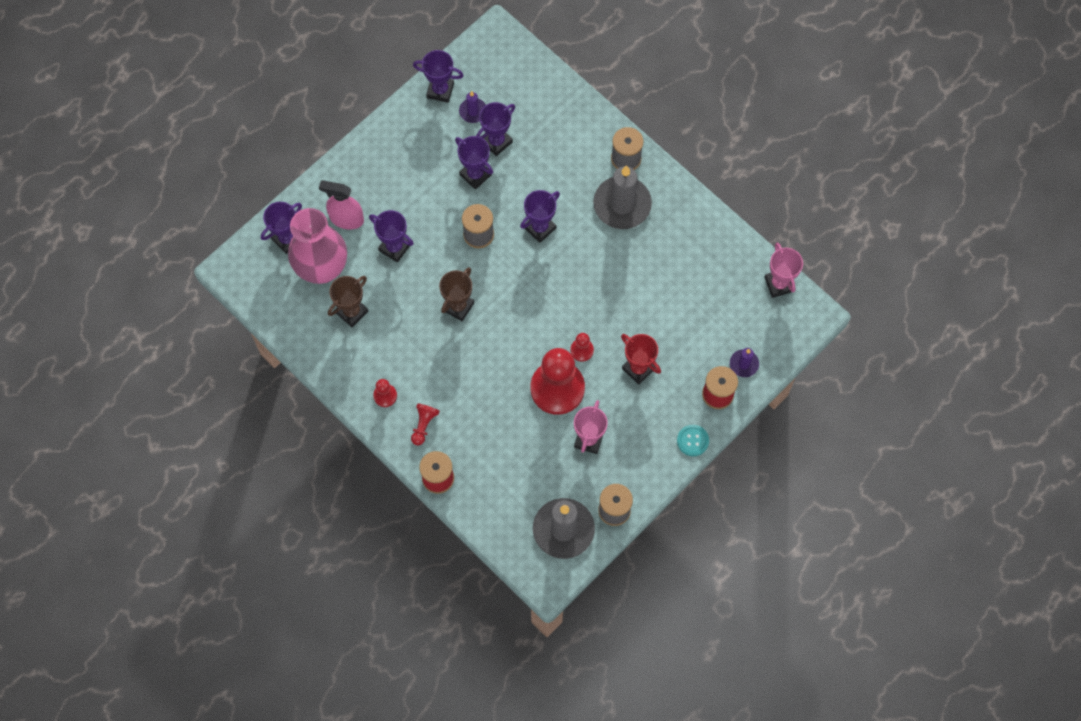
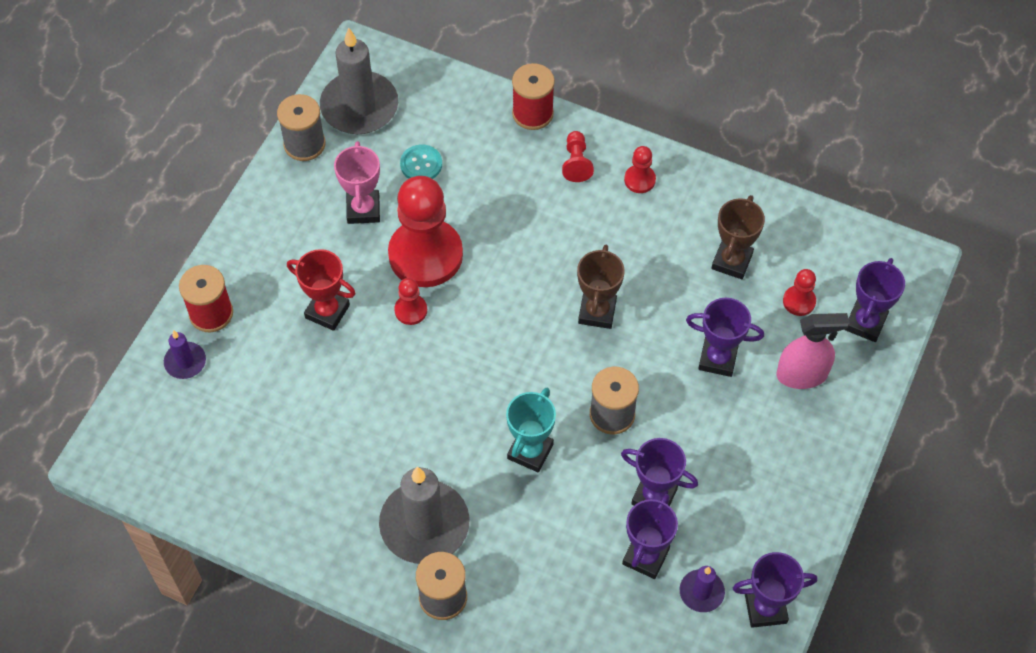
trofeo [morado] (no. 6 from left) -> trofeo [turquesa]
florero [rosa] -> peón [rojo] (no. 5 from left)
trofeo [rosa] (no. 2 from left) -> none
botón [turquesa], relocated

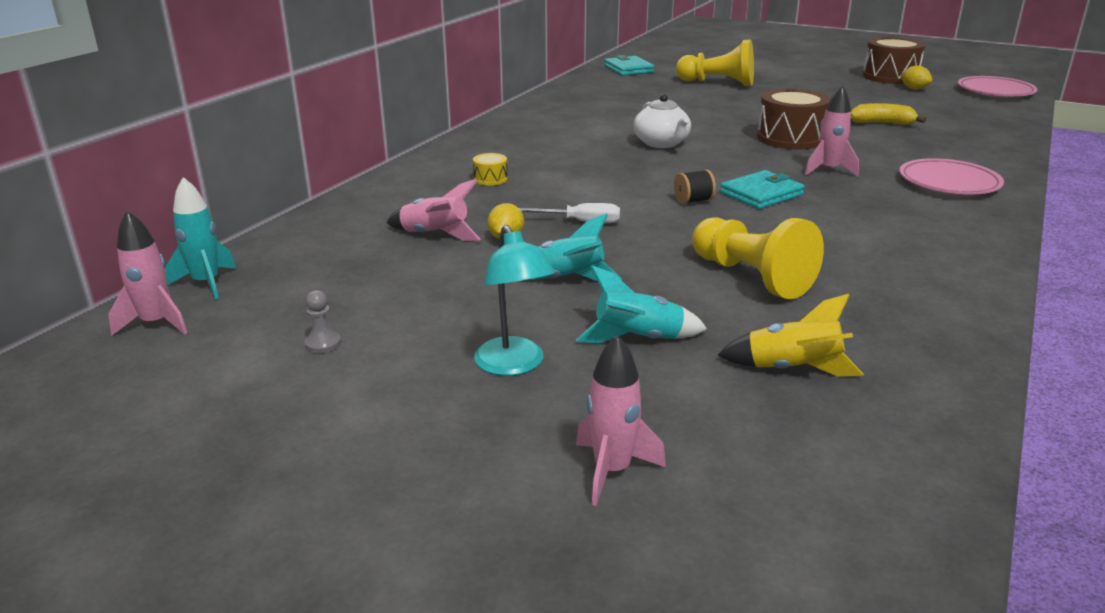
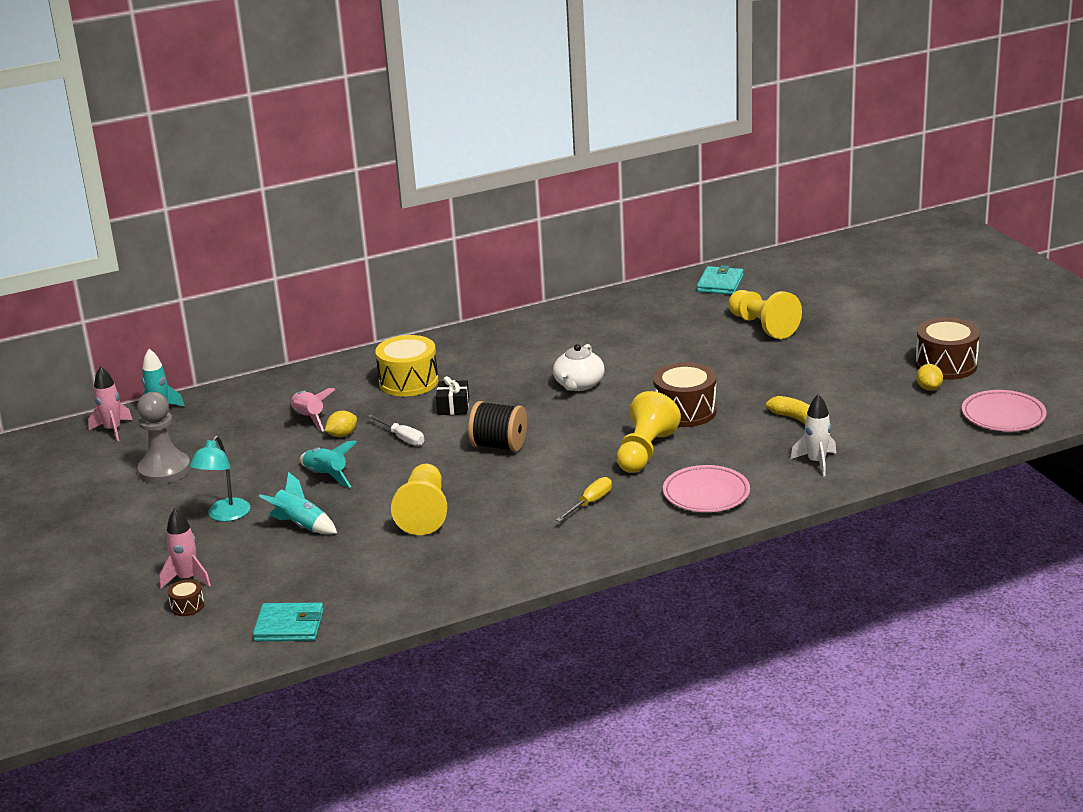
cohete [rosa] (no. 4 from left) -> peón [amarillo] (no. 2 from left)
tambor [amarillo], x2.17
carrete [negro], x1.83
cartera [turquesa] (no. 2 from left in the first image) -> cartera [turquesa] (no. 1 from left), relocated
peón [gris], x2.47
cohete [amarillo] -> none
none -> regalo [negro]
none -> cohete [blanco]
none -> destornillador [amarillo]
none -> tambor [marrón] (no. 1 from left)

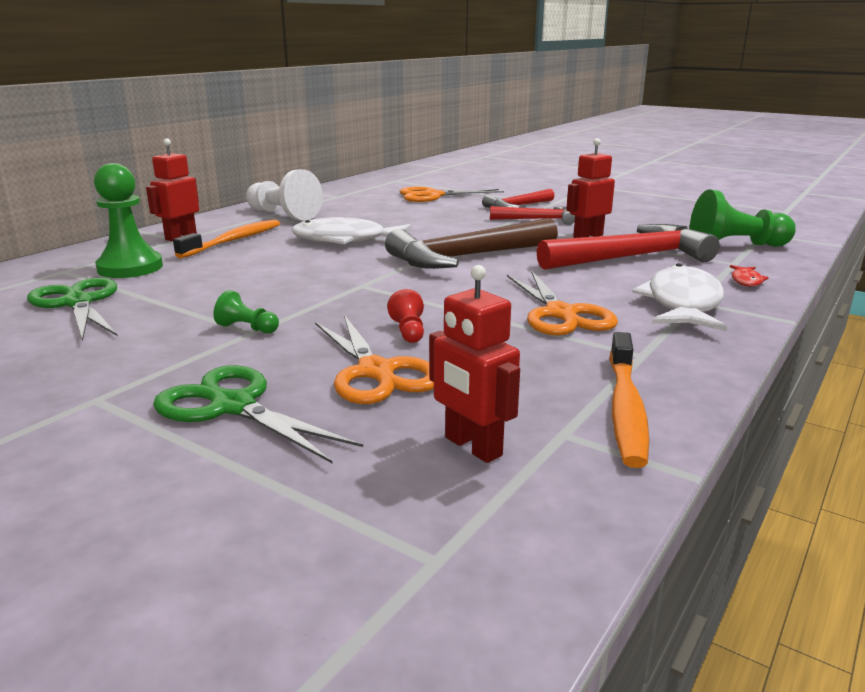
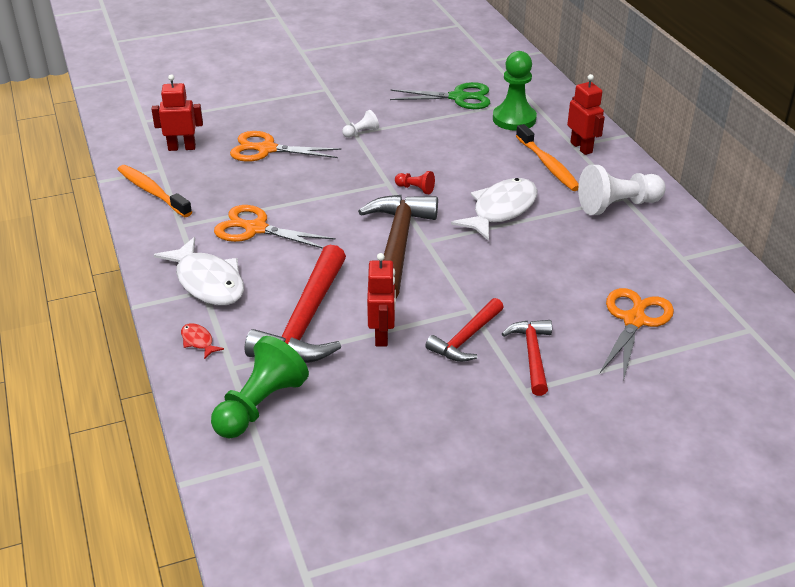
peón [rojo], relocated
peón [verde] (no. 2 from left) -> peón [blanco] (no. 1 from left)
tijeras [verde] (no. 2 from left) -> none

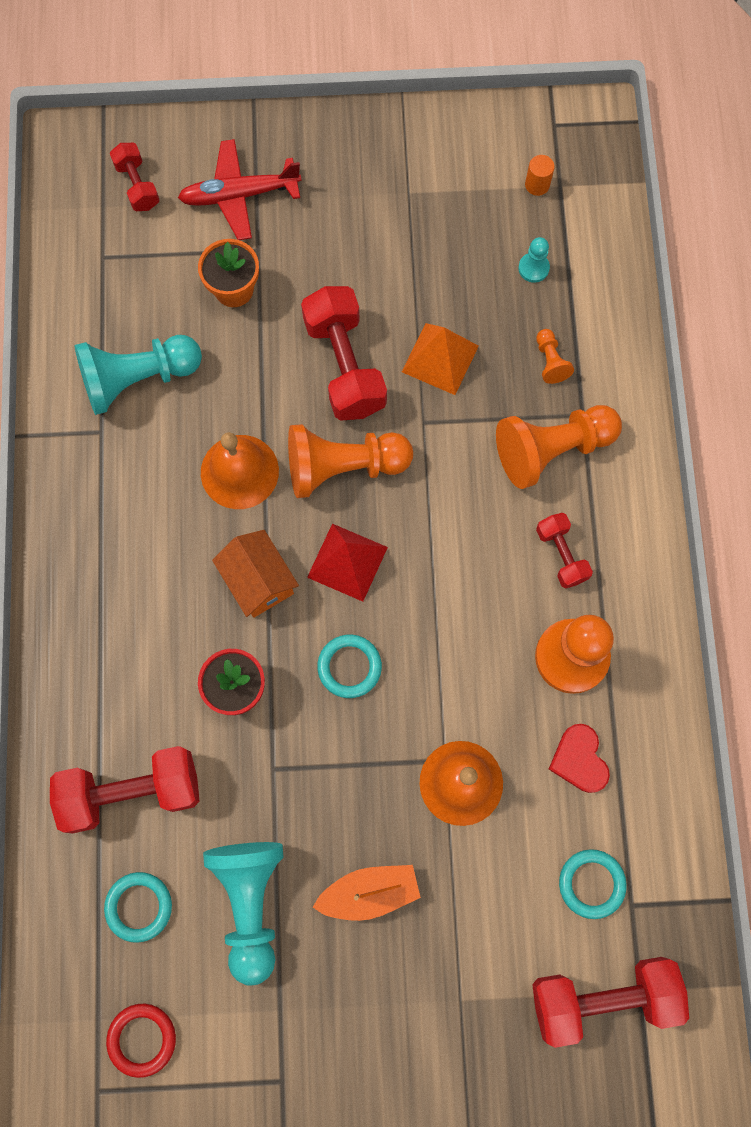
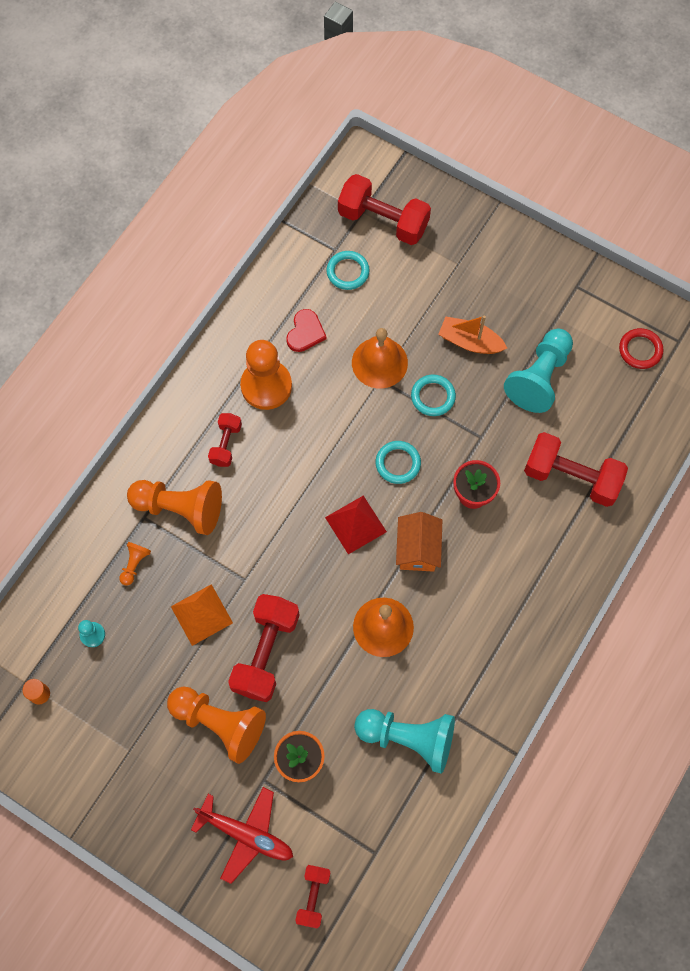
peón [naranja] (no. 1 from left in the first image) -> peón [naranja] (no. 3 from left), relocated
anillo [turquesa] (no. 1 from left in the first image) -> anillo [turquesa] (no. 3 from left), relocated

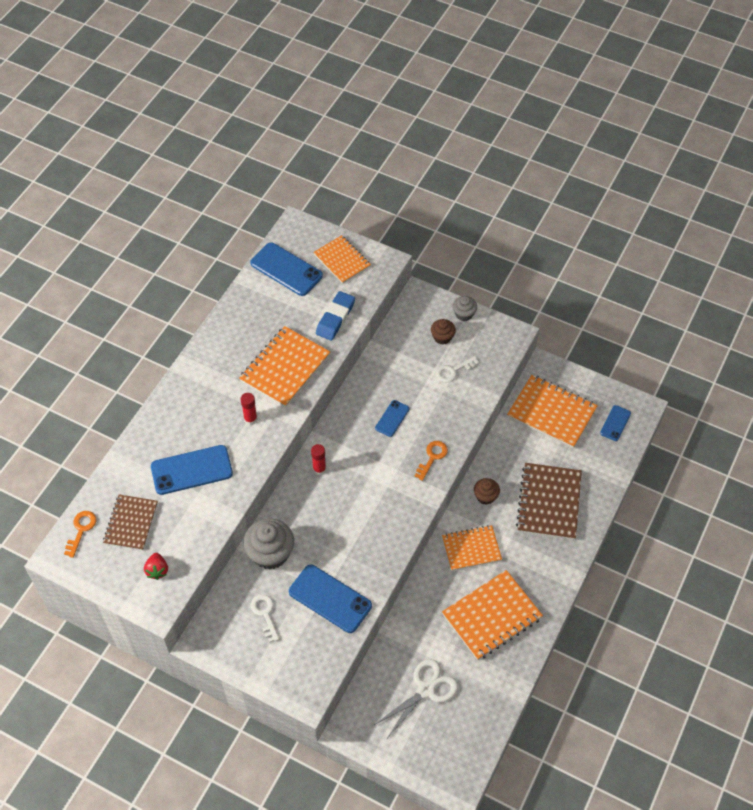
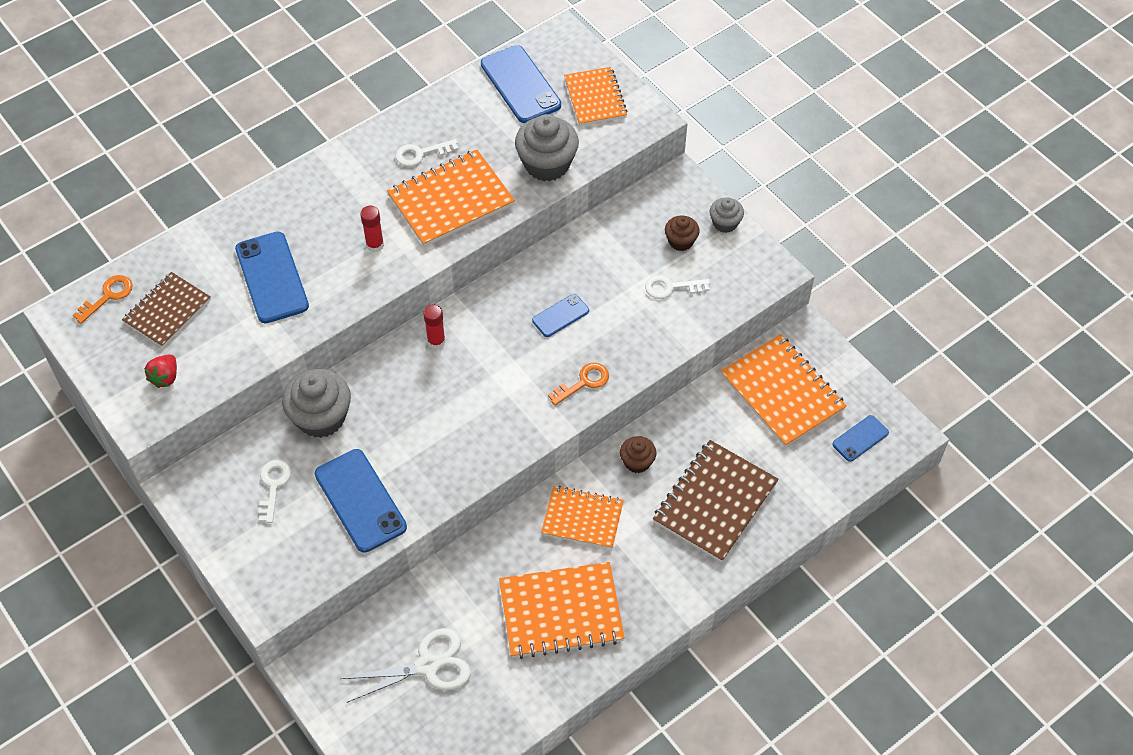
goma de borrar [azul] -> magdalena [gris] (no. 2 from left)
móvil [azul] (no. 1 from left), 60 degrees clockwise
none -> llave [blanco] (no. 2 from left)

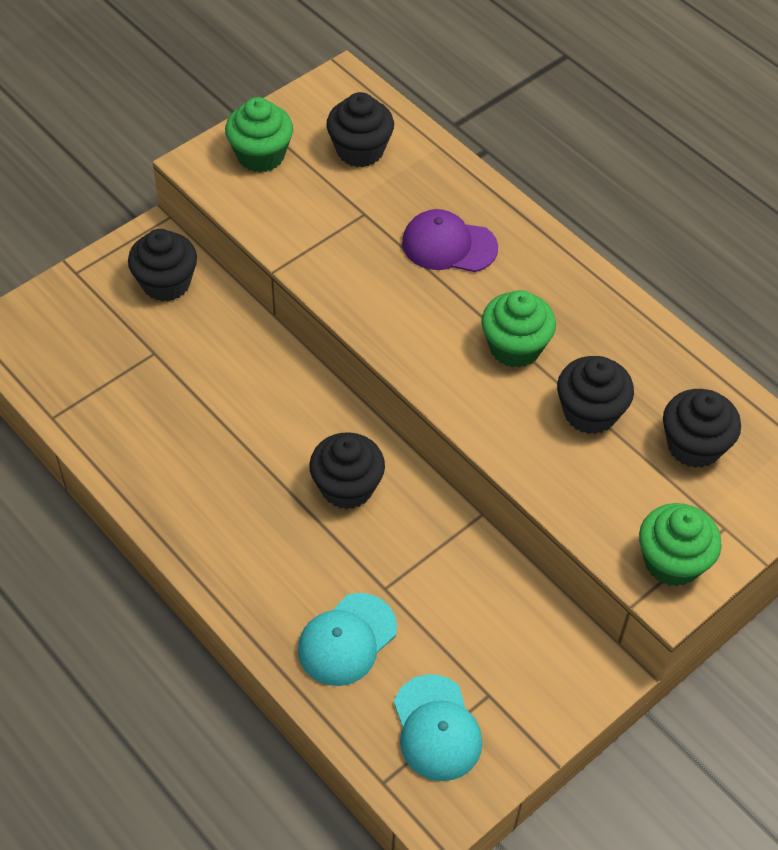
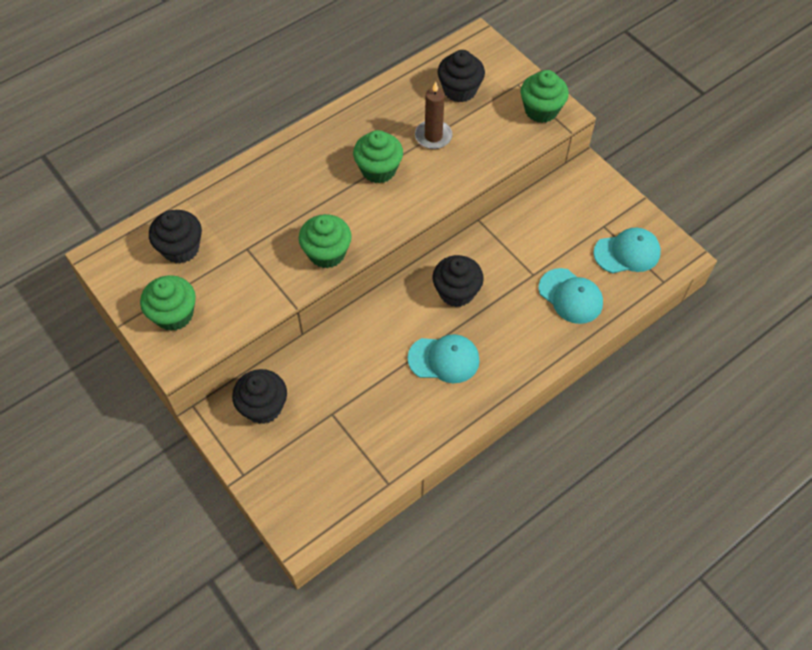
gorra [morado] -> none
magdalena [negro] (no. 4 from left) -> vela [marrón]
none -> magdalena [verde] (no. 2 from left)
none -> gorra [turquesa] (no. 1 from left)

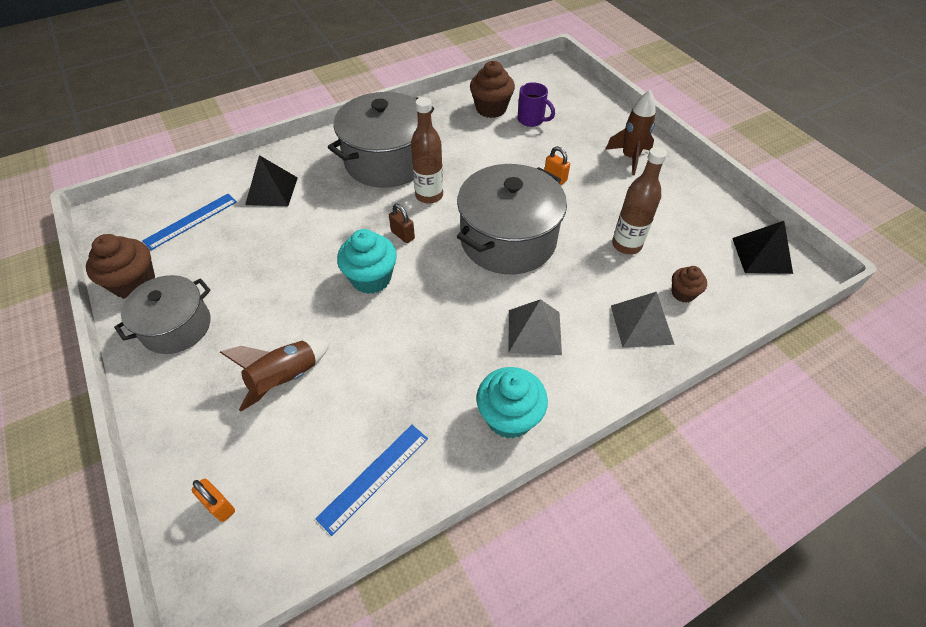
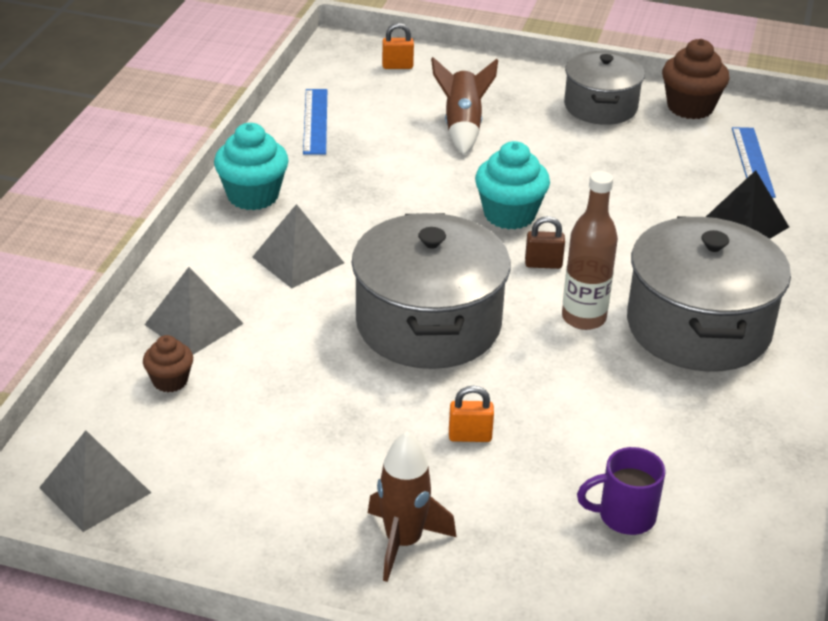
magdalena [marrón] (no. 2 from left) -> none
botella [marrón] (no. 2 from left) -> none
pirámide [negro] (no. 2 from left) -> pirámide [gris] (no. 1 from left)

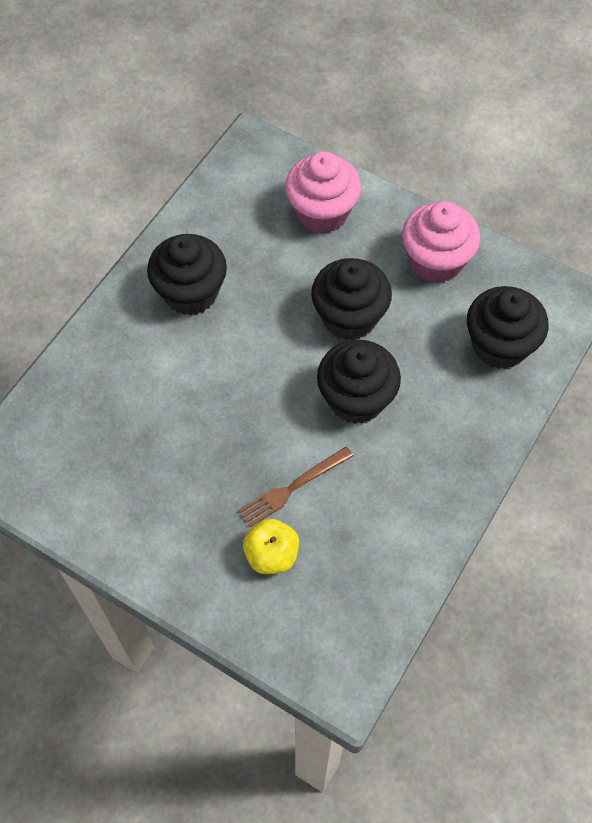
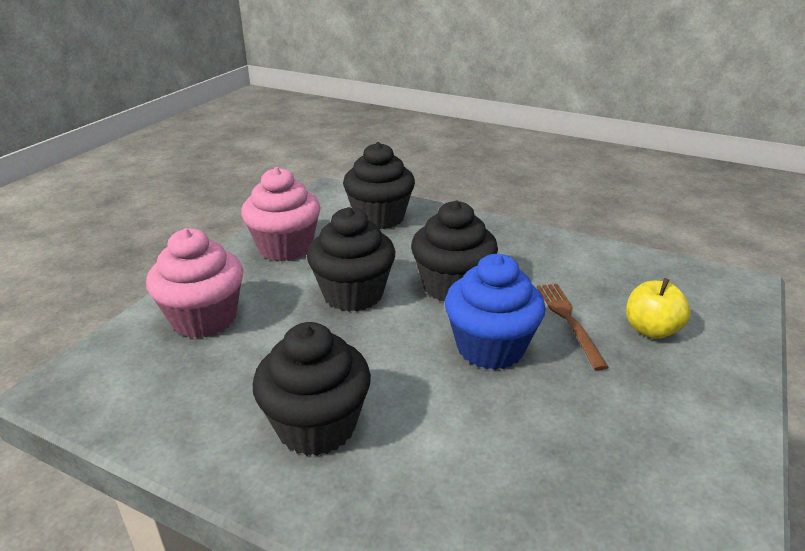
tenedor [marrón], 150 degrees counterclockwise
none -> magdalena [azul]

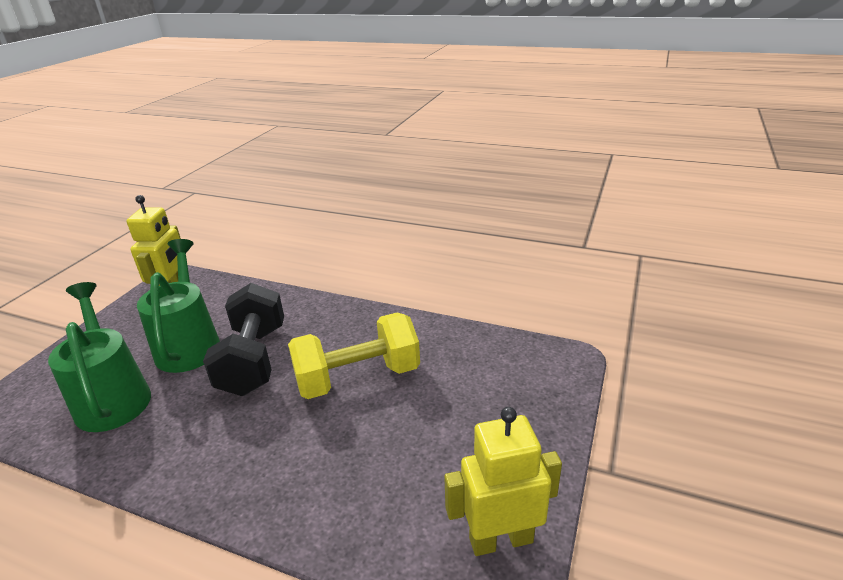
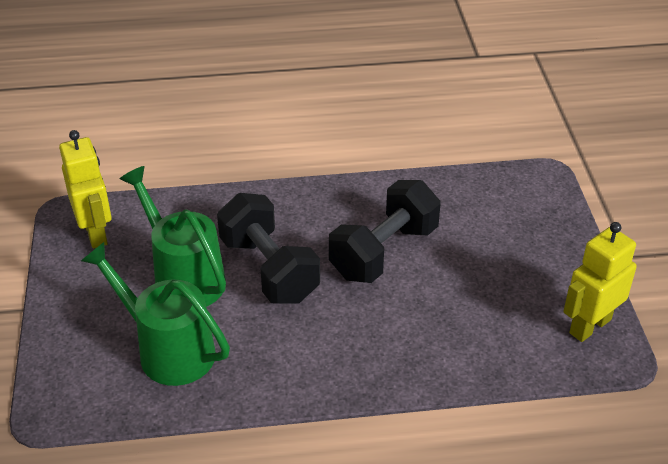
mancuerna [amarillo] -> mancuerna [negro] (no. 2 from left)

